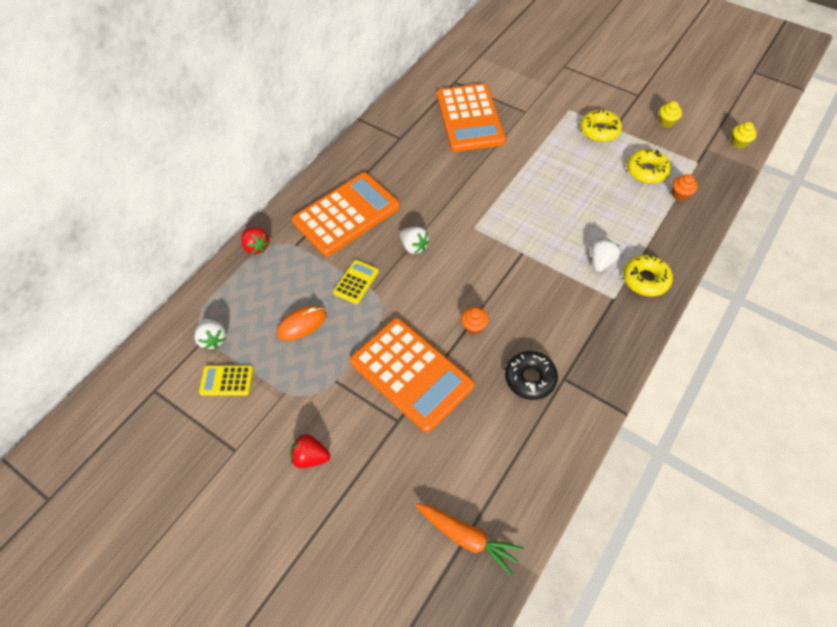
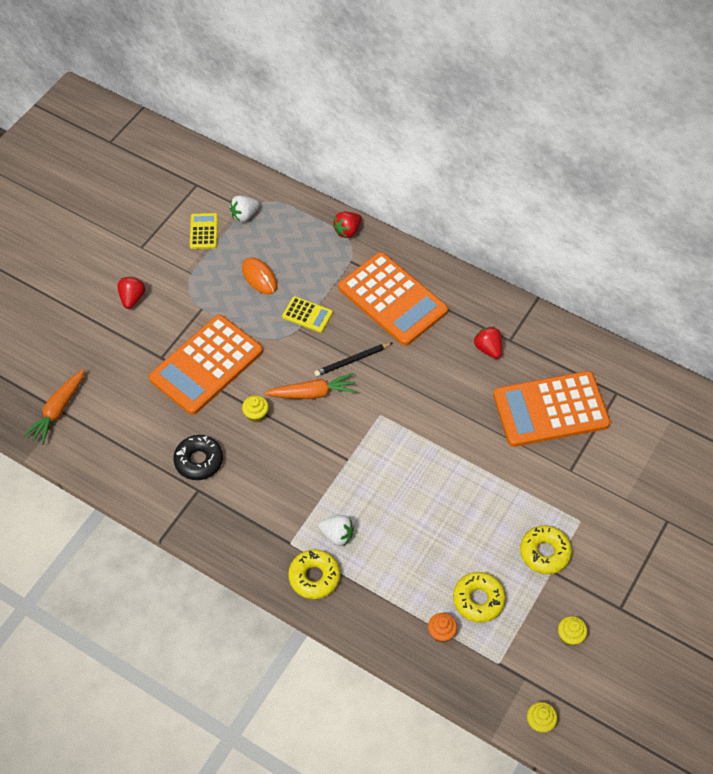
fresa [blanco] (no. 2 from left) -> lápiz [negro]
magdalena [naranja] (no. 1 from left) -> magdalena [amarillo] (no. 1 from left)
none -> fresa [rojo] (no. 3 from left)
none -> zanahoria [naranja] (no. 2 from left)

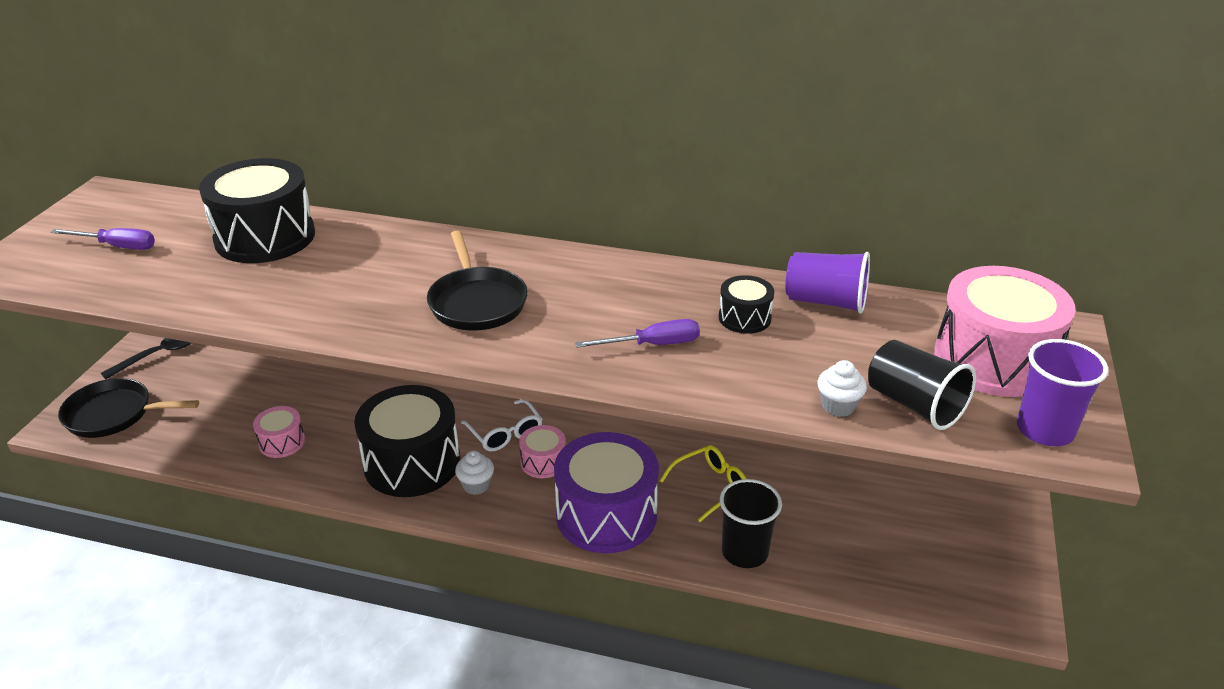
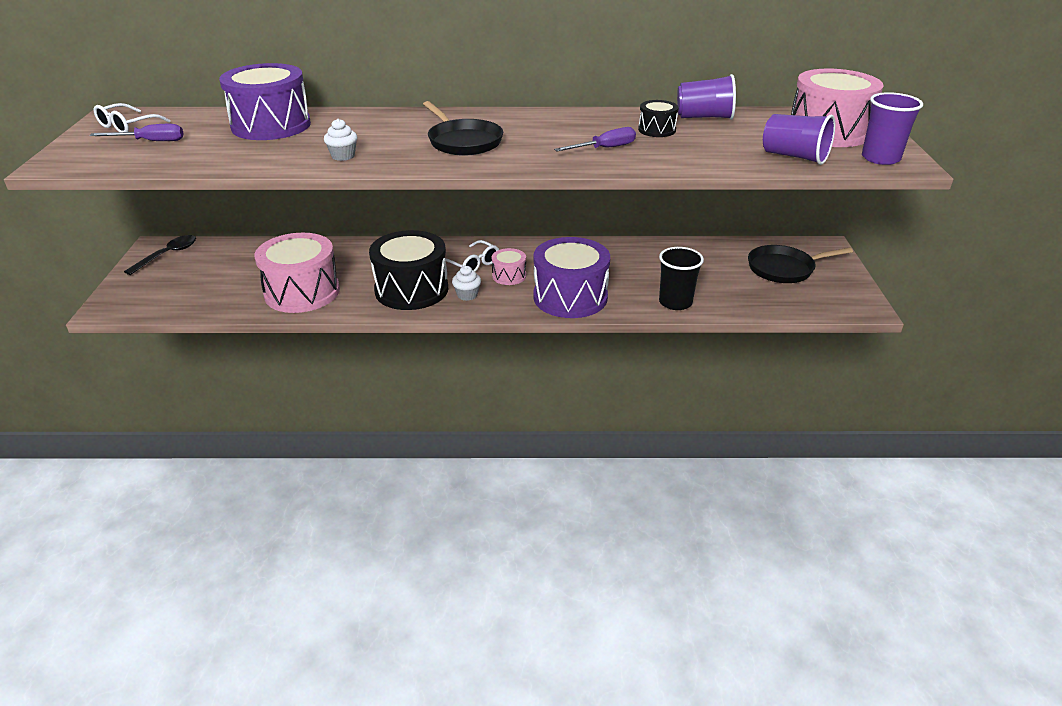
tambor [negro] (no. 1 from left) -> tambor [morado] (no. 1 from left)
vaso [negro] (no. 2 from left) -> vaso [morado] (no. 2 from left)
magdalena [blanco] (no. 2 from left in the first image) -> magdalena [blanco] (no. 1 from left), relocated
sartén [negro] (no. 1 from left in the first image) -> sartén [negro] (no. 2 from left), relocated
tambor [rosa] (no. 1 from left), x2.09
gafas [amarillo] -> none
none -> gafas [blanco] (no. 1 from left)

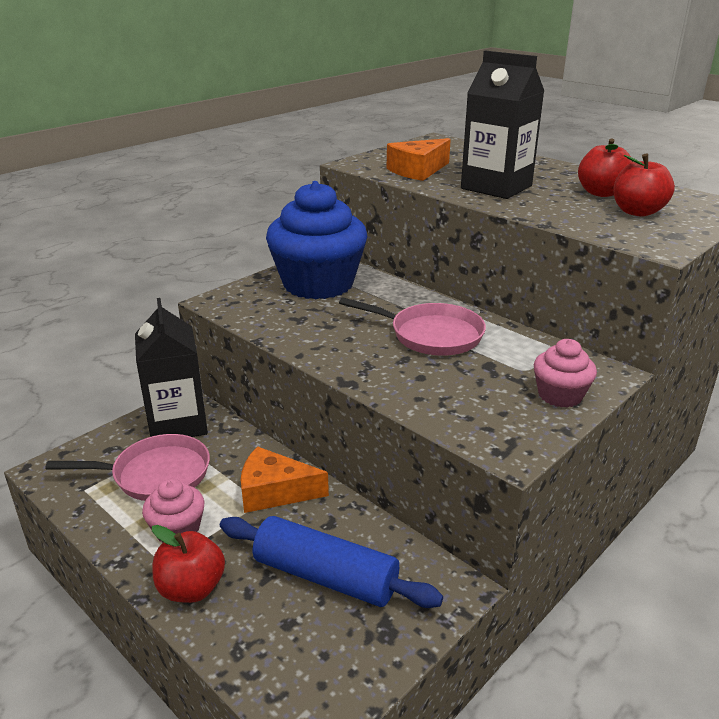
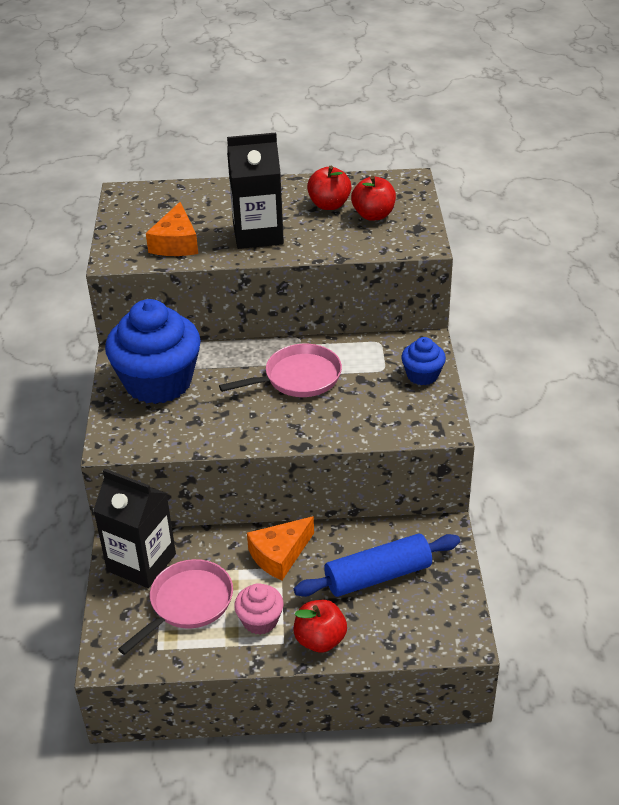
magdalena [rosa] (no. 2 from left) -> magdalena [azul] (no. 2 from left)

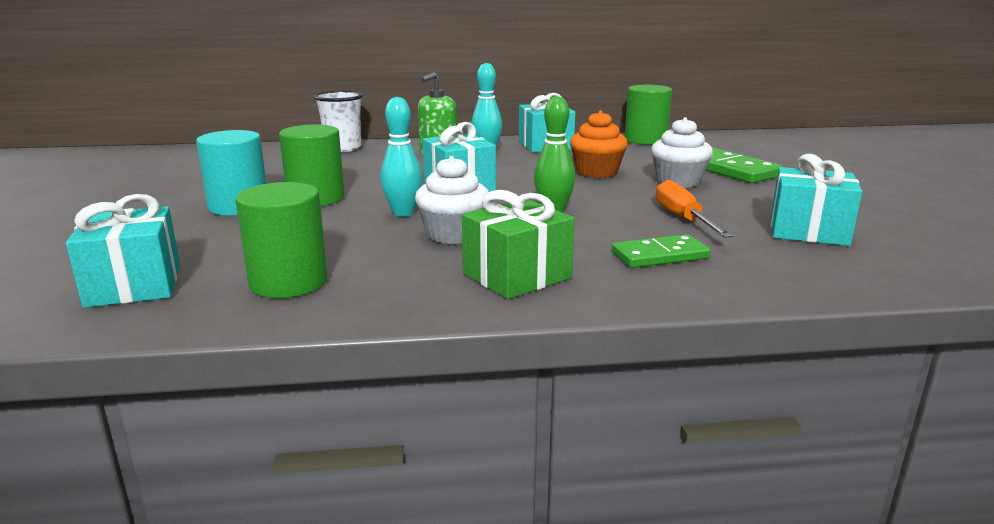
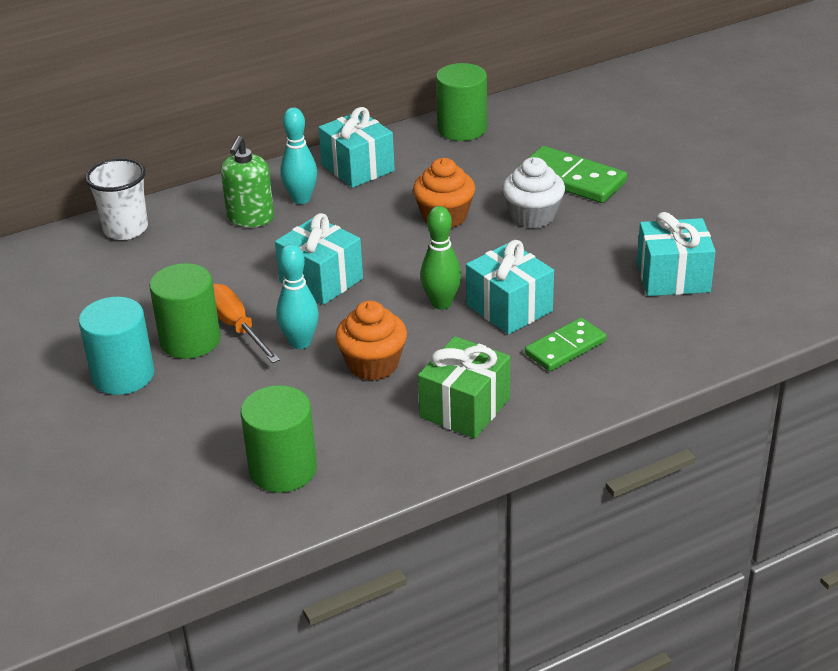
magdalena [blanco] (no. 1 from left) -> magdalena [naranja] (no. 1 from left)
destornillador [naranja], relocated
regalo [turquesa] (no. 1 from left in the first image) -> regalo [turquesa] (no. 3 from left), relocated

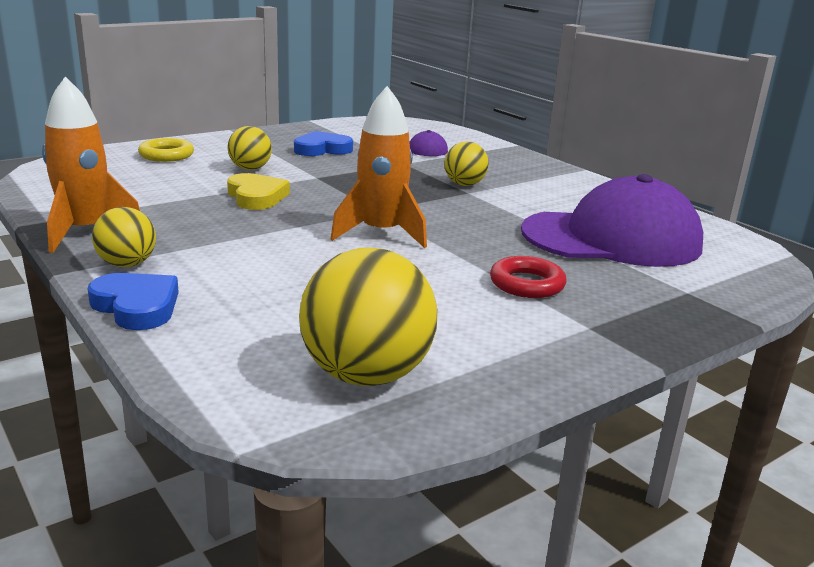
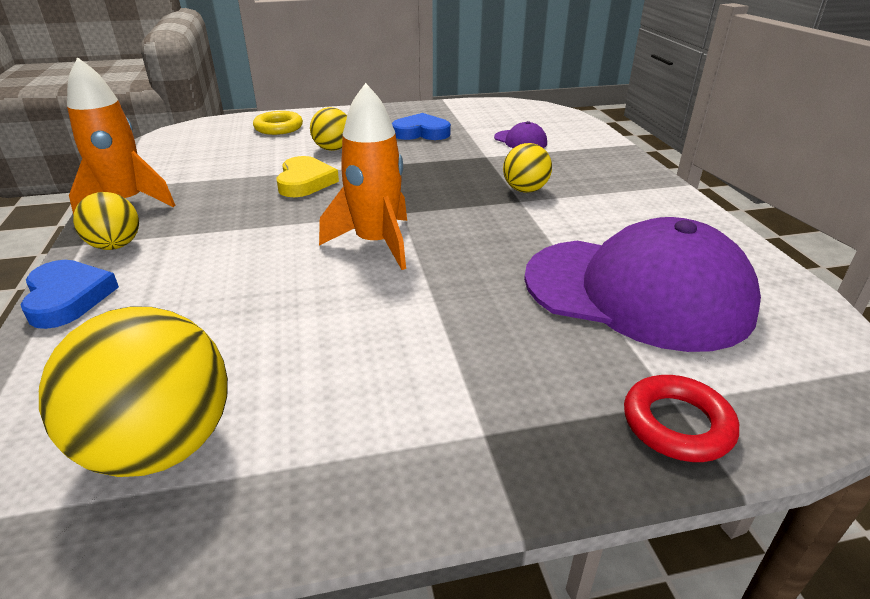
anillo [rojo], relocated

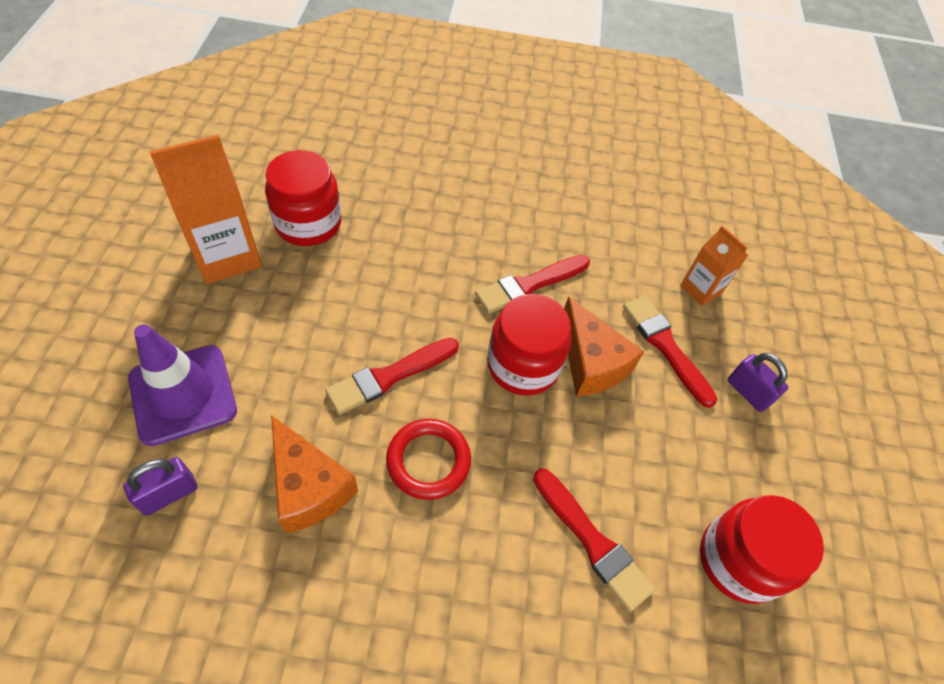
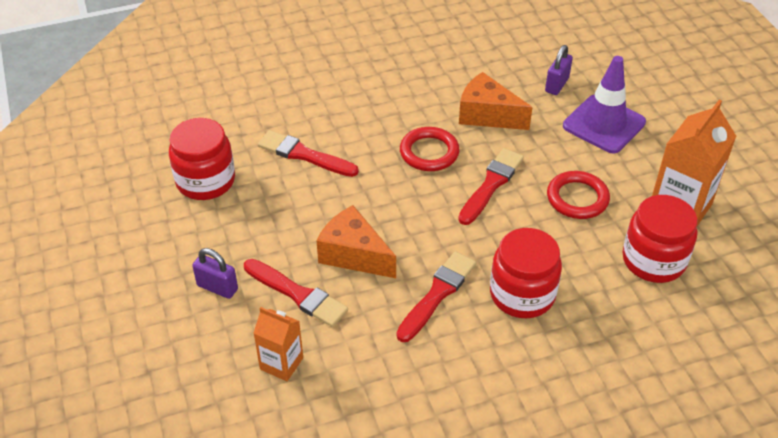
tarro [rojo] (no. 2 from left), relocated
none -> anillo [rojo] (no. 2 from left)

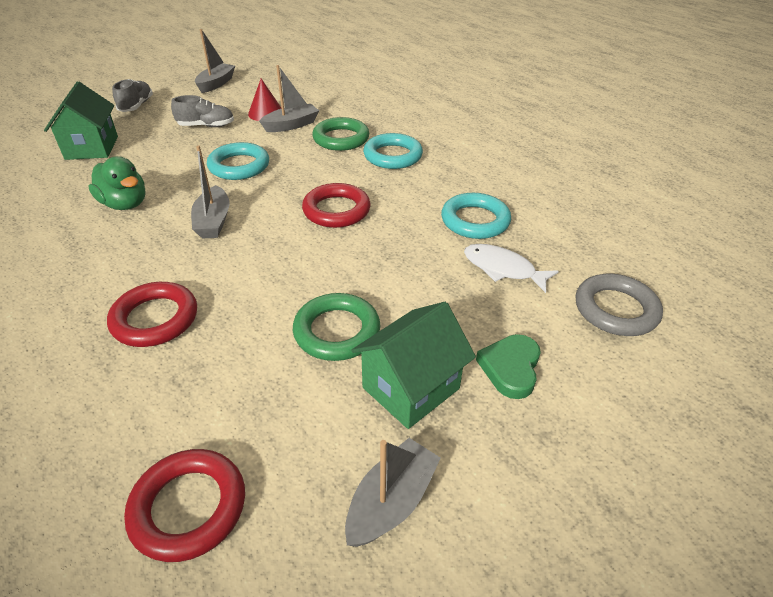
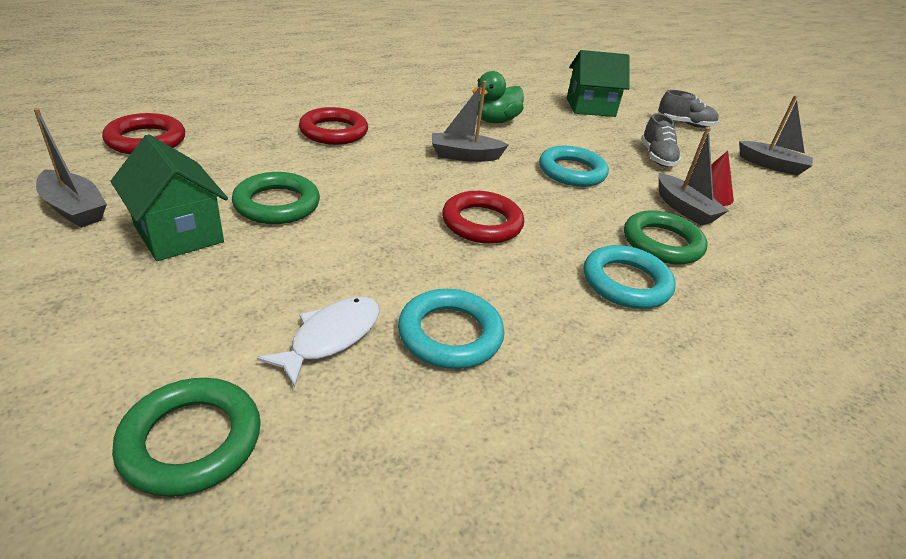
anillo [gris] -> anillo [verde] (no. 1 from left)
corazón [verde] -> none

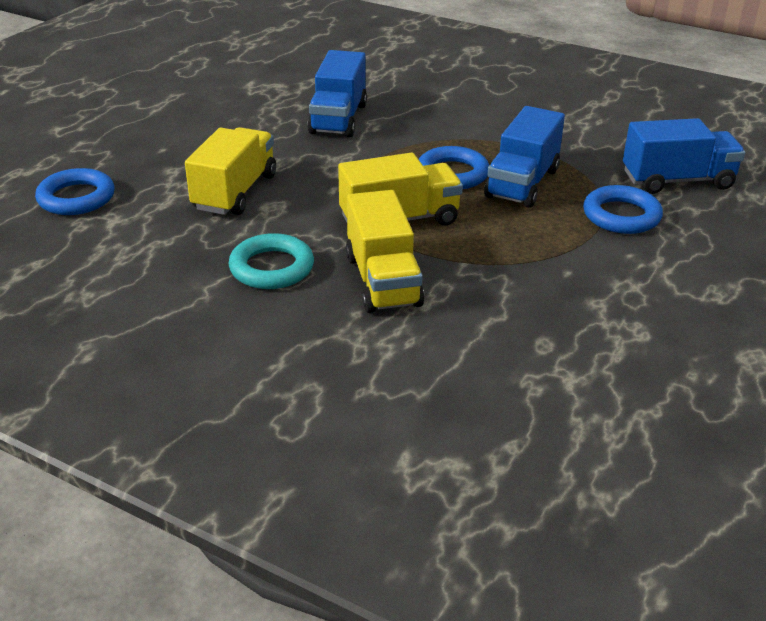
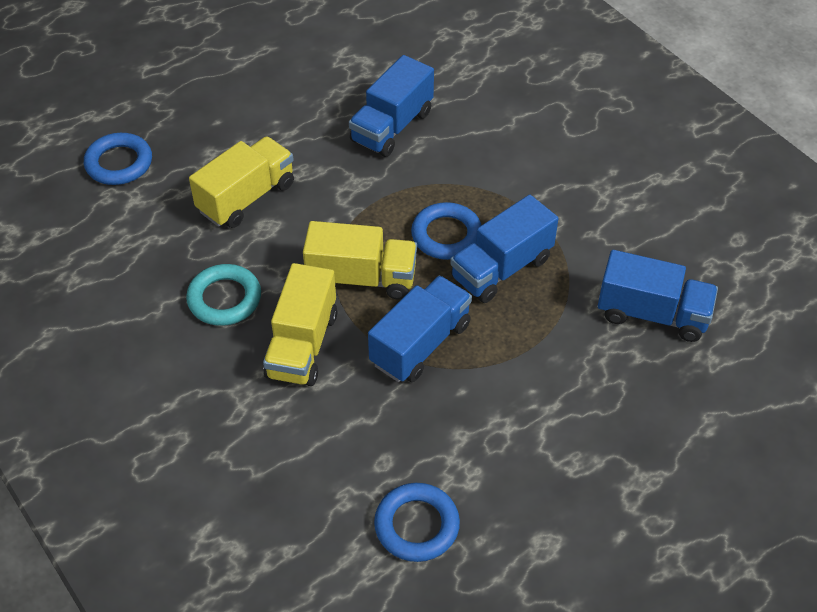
anillo [azul] (no. 3 from left in the first image) -> anillo [azul] (no. 2 from left), relocated
none -> camión [azul] (no. 2 from left)

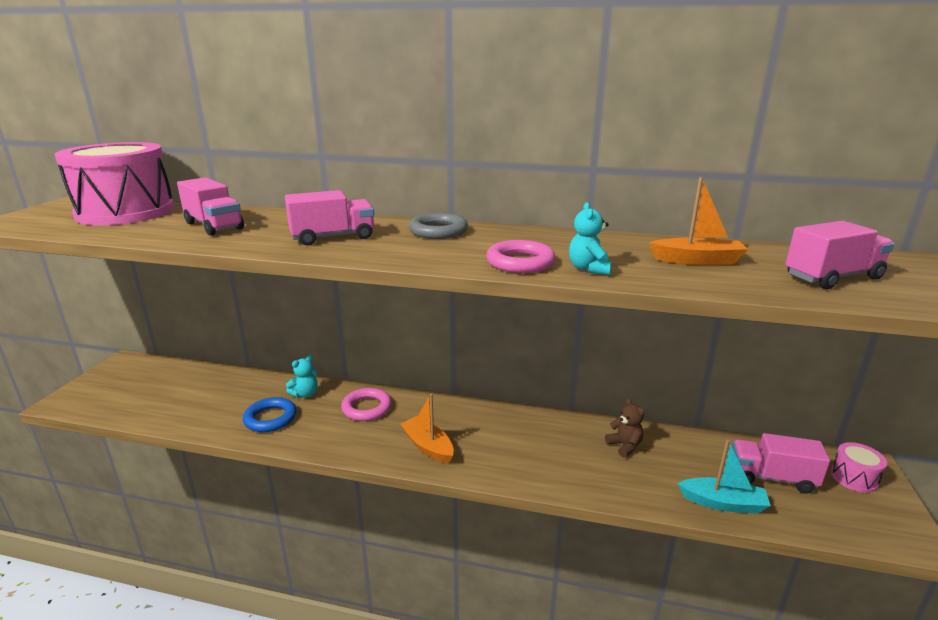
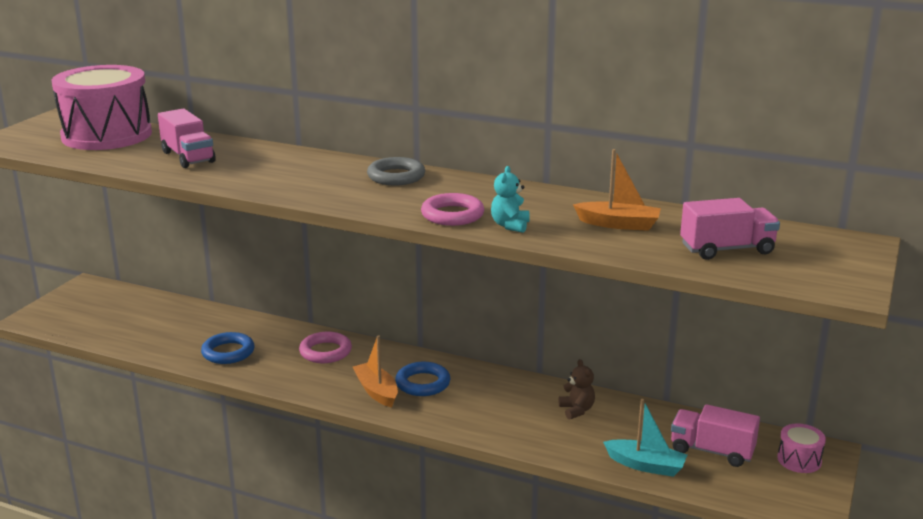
camión [rosa] (no. 2 from left) -> none
osito [turquesa] (no. 1 from left) -> none
none -> anillo [azul] (no. 2 from left)

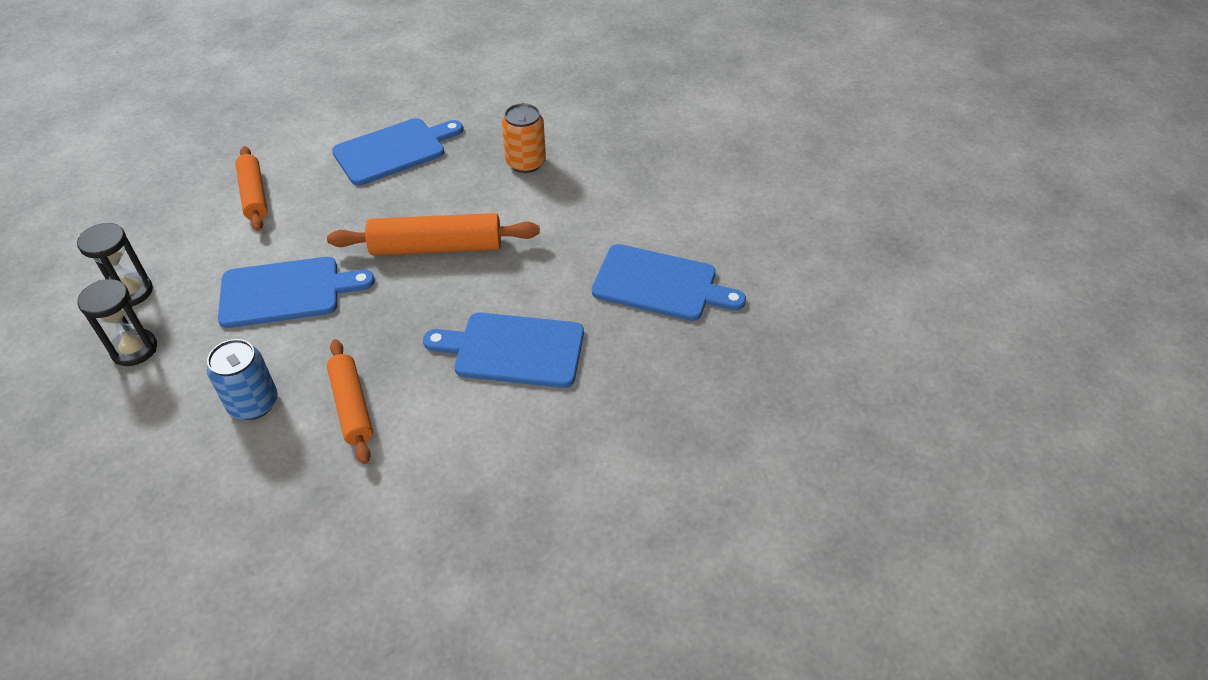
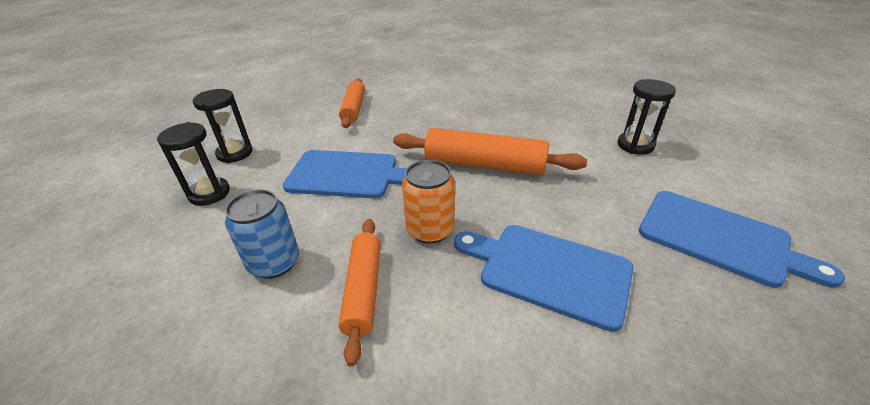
lata [naranja], relocated
tabla de cortar [azul] (no. 2 from left) -> none
none -> reloj de arena [negro] (no. 3 from left)

